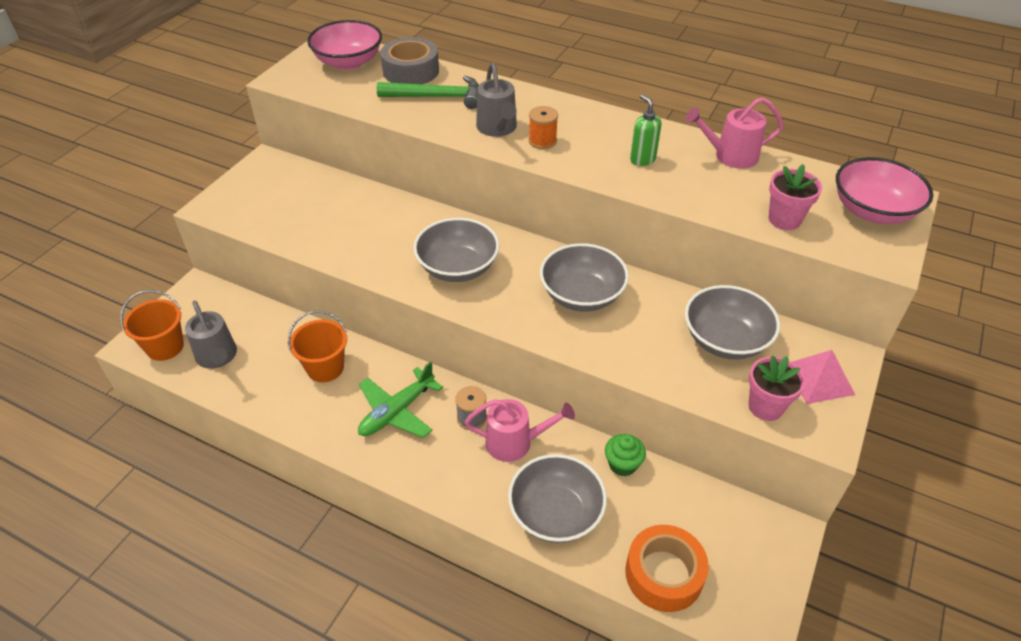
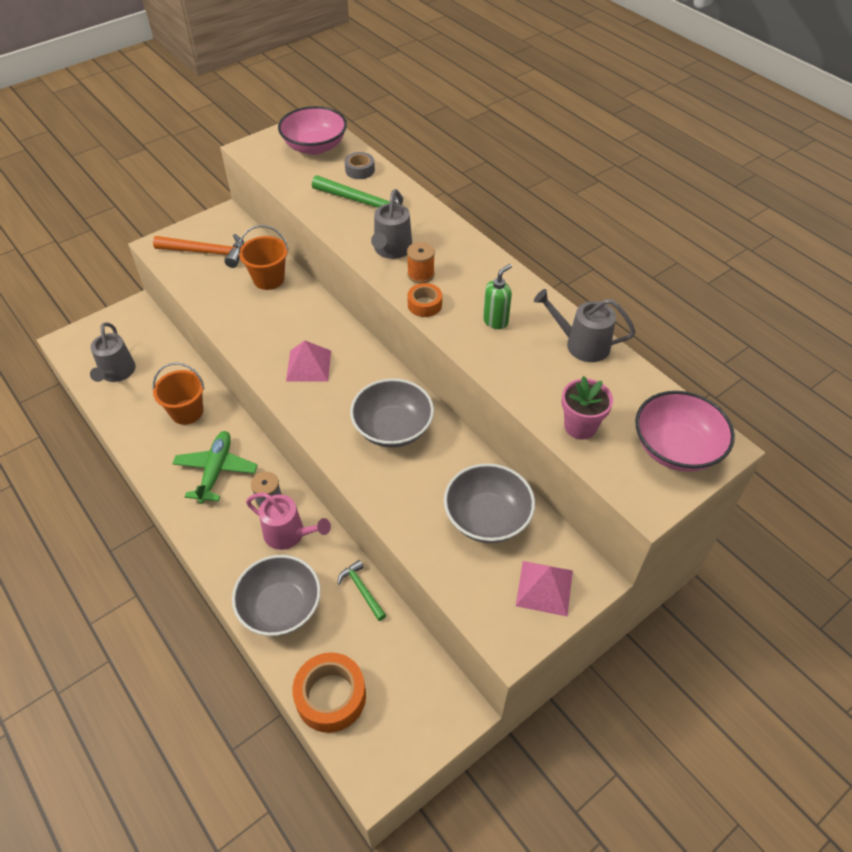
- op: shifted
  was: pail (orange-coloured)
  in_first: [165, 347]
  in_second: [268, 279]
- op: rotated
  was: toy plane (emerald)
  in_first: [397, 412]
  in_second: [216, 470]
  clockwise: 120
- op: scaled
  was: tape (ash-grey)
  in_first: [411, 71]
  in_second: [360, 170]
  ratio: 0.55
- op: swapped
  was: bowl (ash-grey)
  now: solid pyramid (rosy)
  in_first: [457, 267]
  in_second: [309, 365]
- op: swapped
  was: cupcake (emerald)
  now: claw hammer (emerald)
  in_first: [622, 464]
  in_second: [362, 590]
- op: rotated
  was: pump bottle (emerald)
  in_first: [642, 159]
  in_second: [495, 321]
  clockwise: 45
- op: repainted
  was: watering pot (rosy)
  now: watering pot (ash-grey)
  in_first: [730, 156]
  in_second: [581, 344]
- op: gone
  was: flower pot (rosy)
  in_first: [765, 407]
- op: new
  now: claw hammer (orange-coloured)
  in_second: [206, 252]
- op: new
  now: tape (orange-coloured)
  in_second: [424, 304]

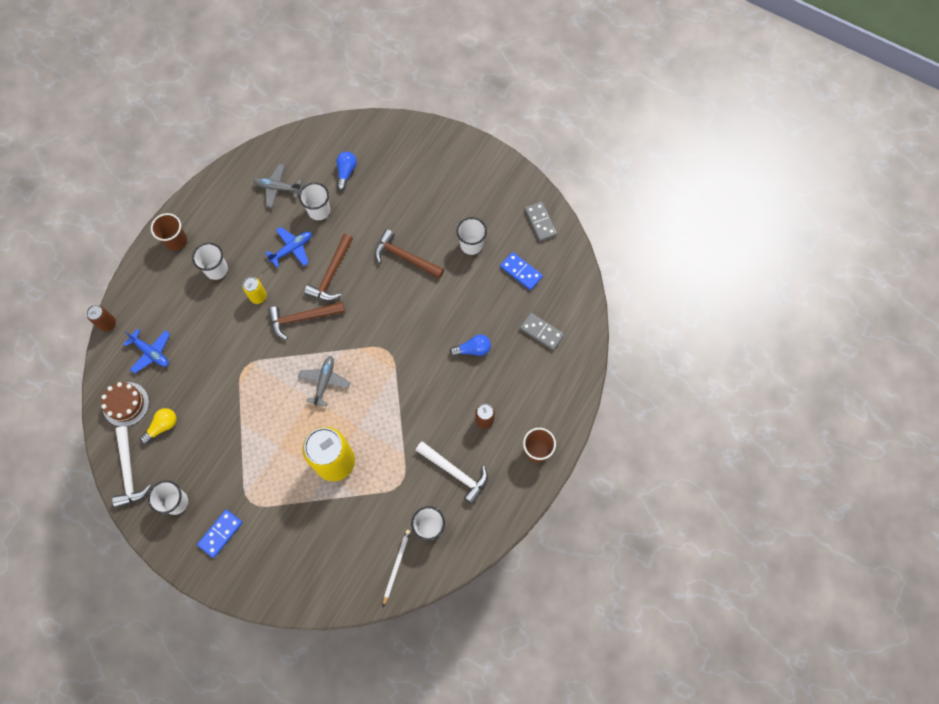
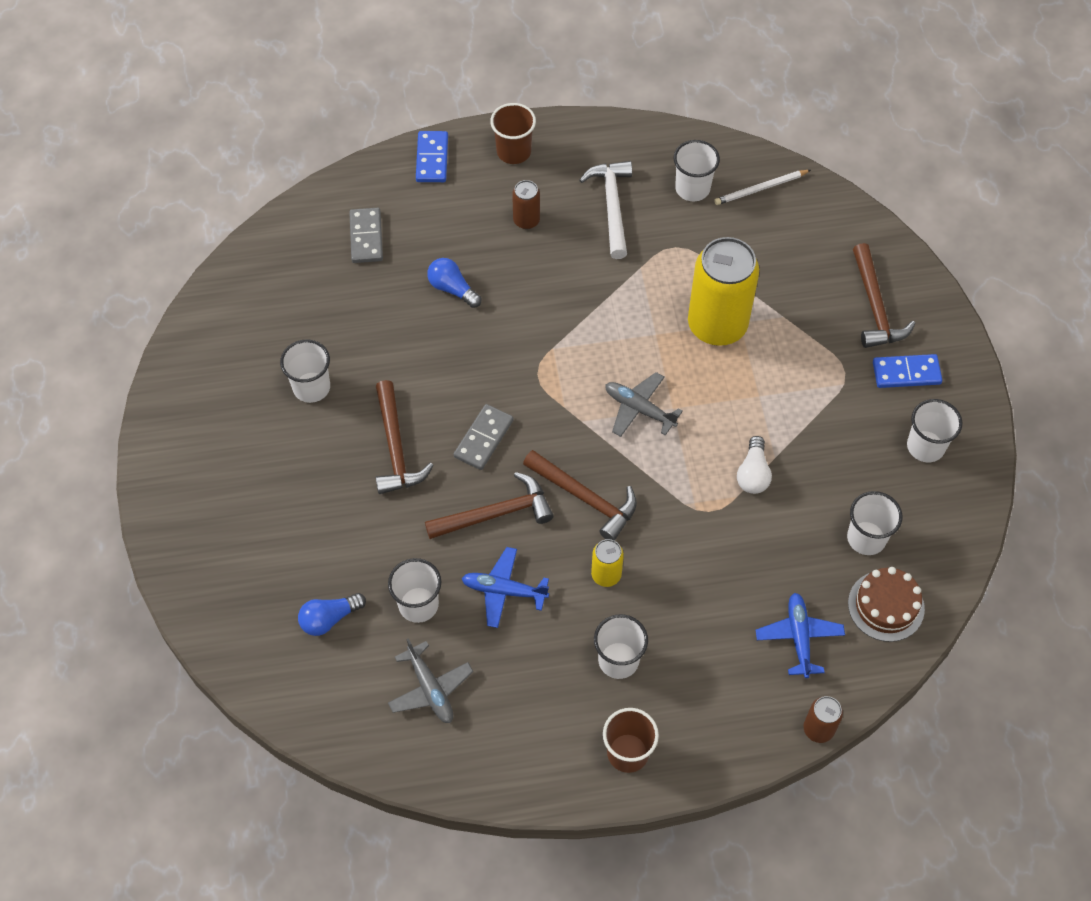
- op: gone
  was: claw hammer (snow-white)
  in_first: [129, 472]
- op: swapped
  was: light bulb (yellow)
  now: tumbler (snow-white)
  in_first: [162, 426]
  in_second: [866, 538]
- op: rotated
  was: toy plane (ash-grey)
  in_first: [324, 382]
  in_second: [639, 409]
  clockwise: 60
- op: shifted
  was: domino piece (royal blue)
  in_first: [521, 272]
  in_second: [432, 159]
- op: shifted
  was: domino piece (ash-grey)
  in_first: [540, 222]
  in_second: [483, 438]
- op: new
  now: light bulb (snow-white)
  in_second: [753, 474]
- op: new
  now: claw hammer (brown)
  in_second: [875, 307]

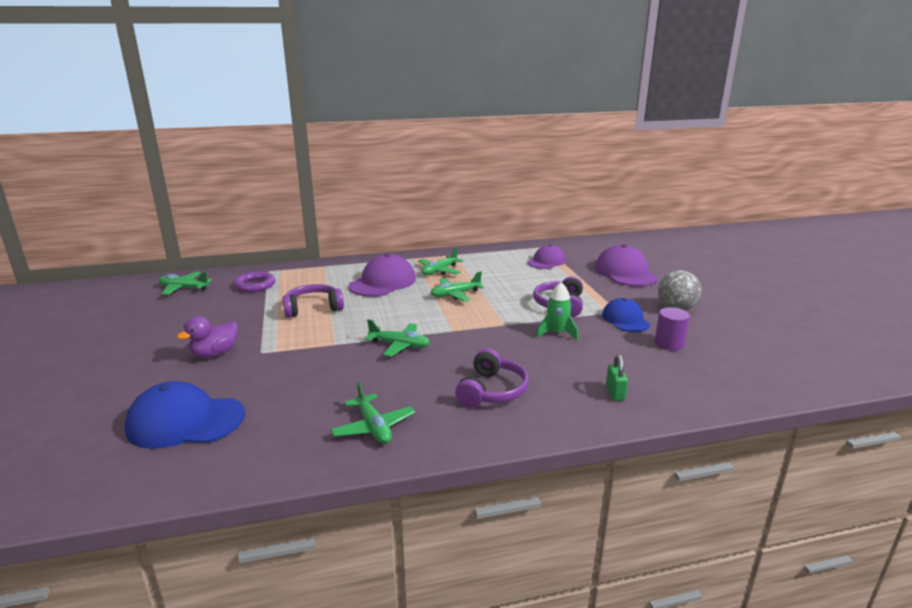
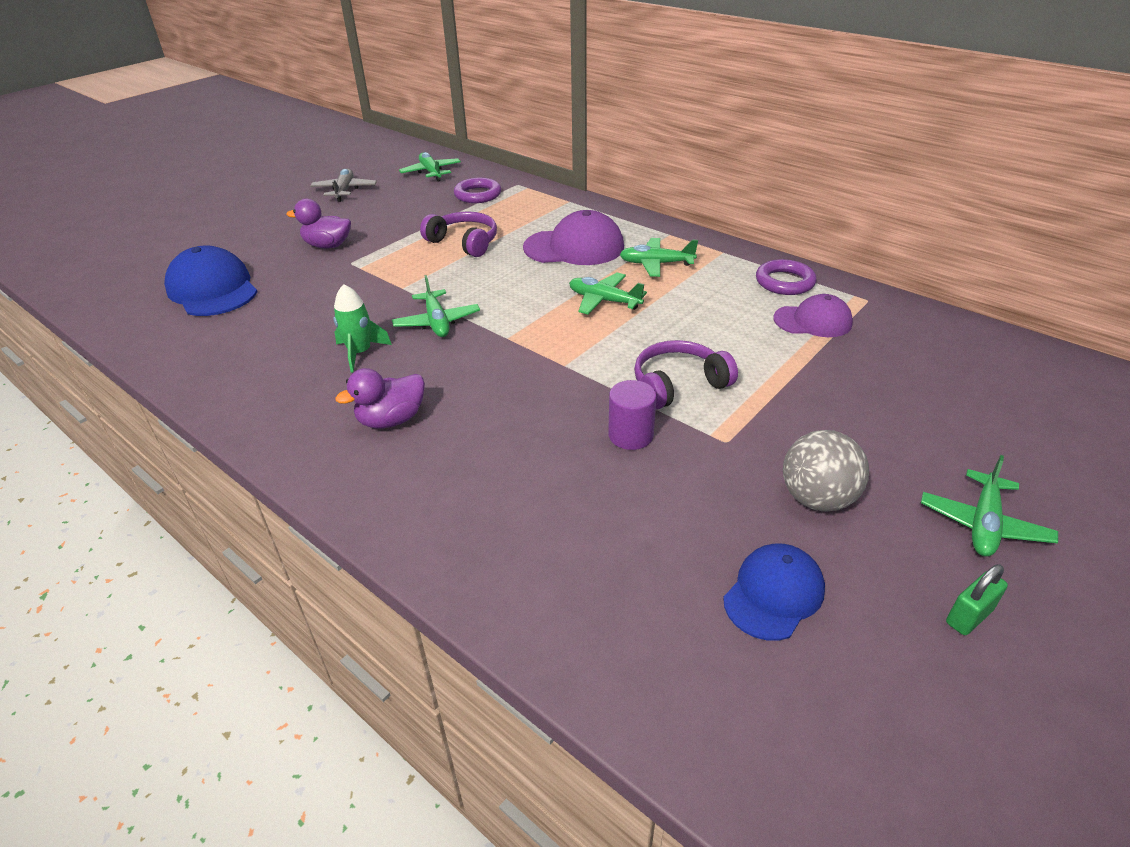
- op: shifted
  was: toy plane (emerald)
  in_first: [373, 427]
  in_second: [983, 523]
- op: swapped
  was: over-ear headphones (royal purple)
  now: toy duck (royal purple)
  in_first: [492, 391]
  in_second: [391, 420]
- op: shifted
  was: toy rocket (emerald)
  in_first: [557, 333]
  in_second: [360, 353]
- op: gone
  was: baseball cap (royal purple)
  in_first: [625, 272]
- op: shifted
  was: baseball cap (royal blue)
  in_first: [625, 319]
  in_second: [773, 594]
- op: shifted
  was: small lock (emerald)
  in_first: [615, 393]
  in_second: [969, 616]
- op: shifted
  was: solid cylinder (royal purple)
  in_first: [669, 343]
  in_second: [630, 435]
- op: new
  now: toy plane (ash-grey)
  in_second: [344, 191]
- op: new
  now: hoop (royal purple)
  in_second: [784, 282]

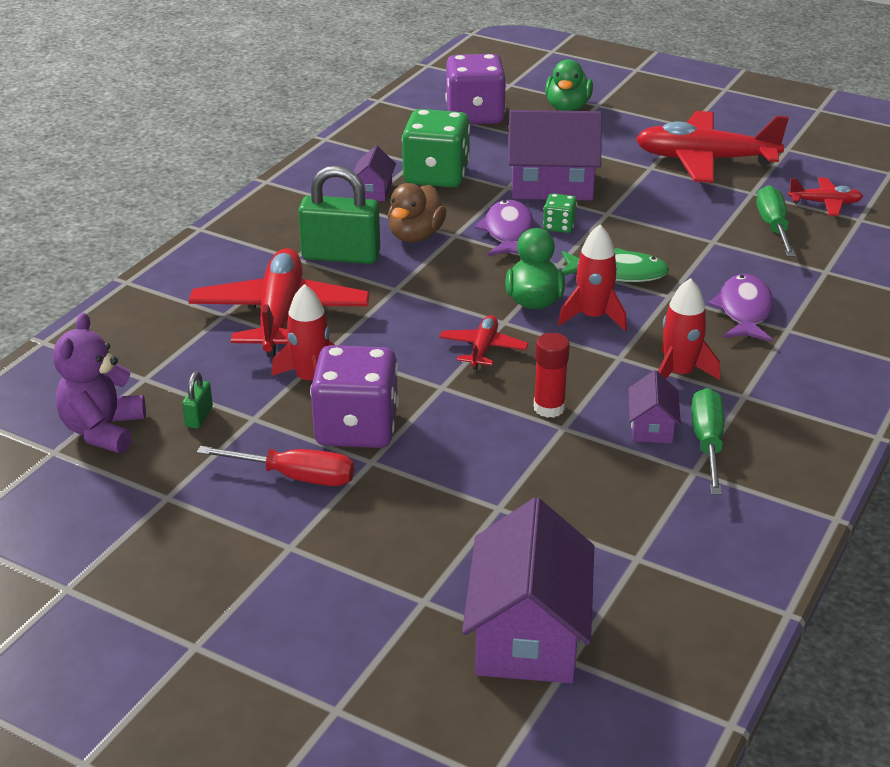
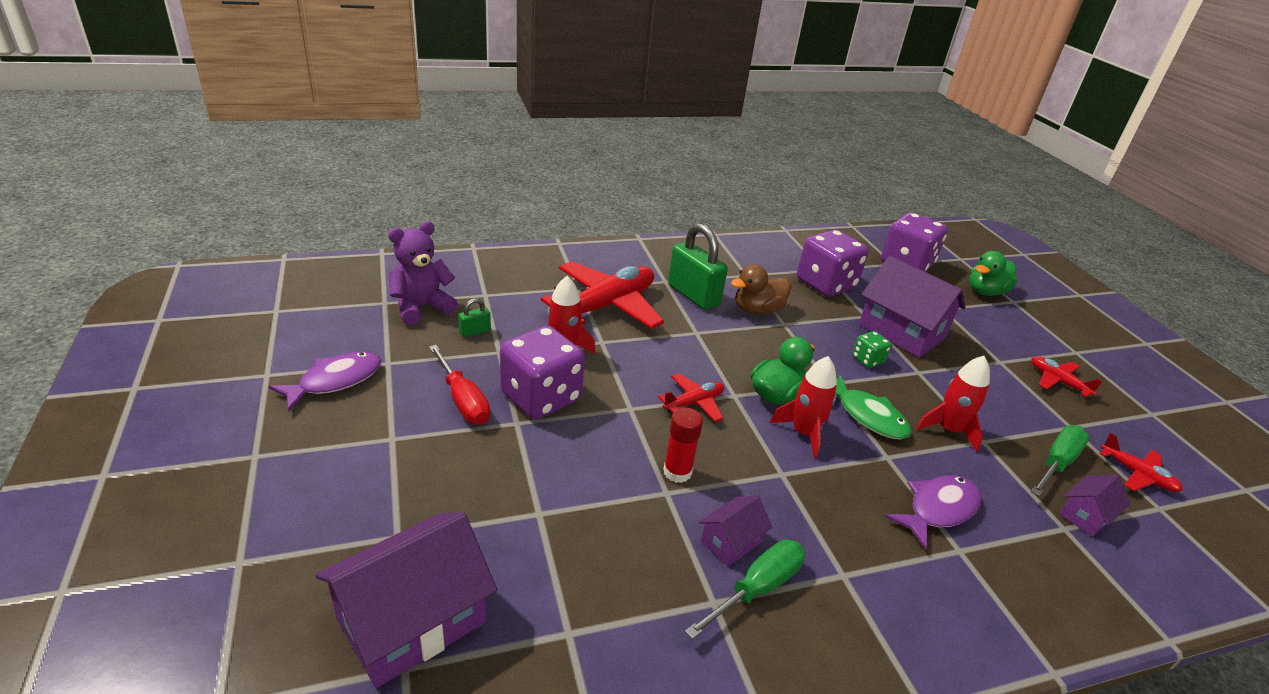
- op: shifted
  was: cottage (royal purple)
  in_first: [373, 191]
  in_second: [1085, 516]
- op: repainted
  was: dice (emerald)
  now: dice (royal purple)
  in_first: [436, 176]
  in_second: [825, 284]
- op: shifted
  was: fish figure (royal purple)
  in_first: [508, 232]
  in_second: [335, 381]
- op: scaled
  was: toy plane (red)
  in_first: [705, 160]
  in_second: [1058, 381]
  ratio: 0.48
- op: shifted
  was: toy rocket (red)
  in_first: [679, 373]
  in_second: [949, 430]

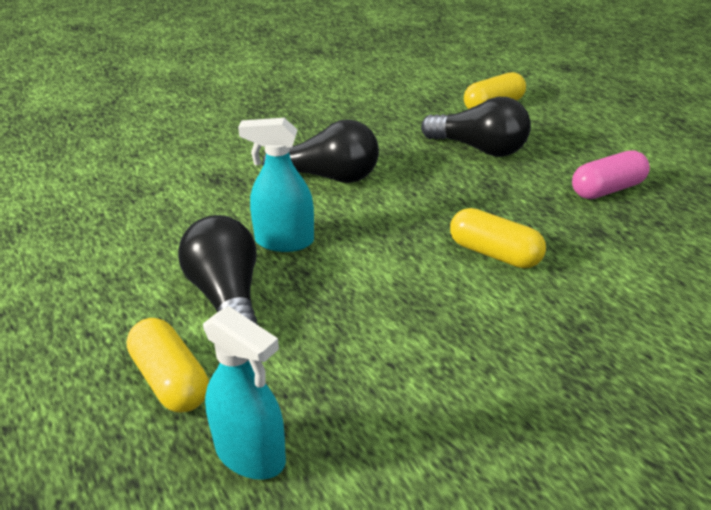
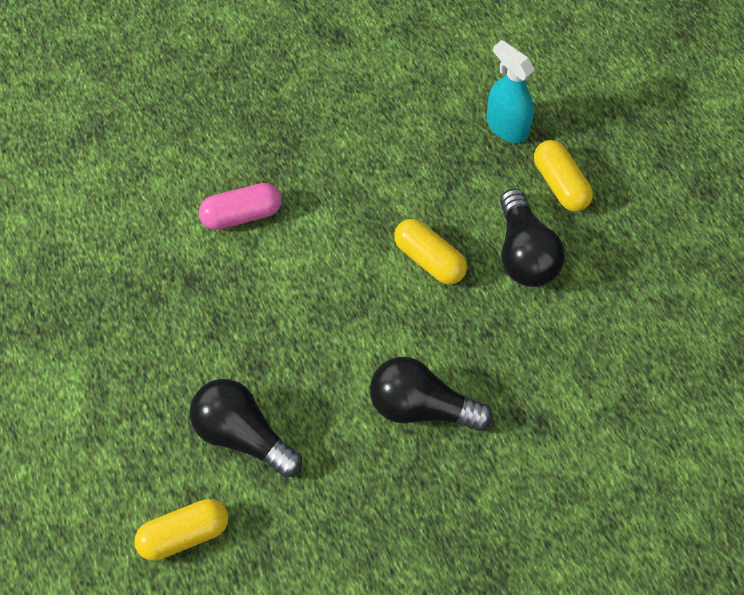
- op: gone
  was: spray bottle (teal)
  in_first: [284, 241]
- op: shifted
  was: pill (yellow)
  in_first: [494, 253]
  in_second: [429, 259]
- op: shifted
  was: pill (rosy)
  in_first: [606, 189]
  in_second: [242, 215]

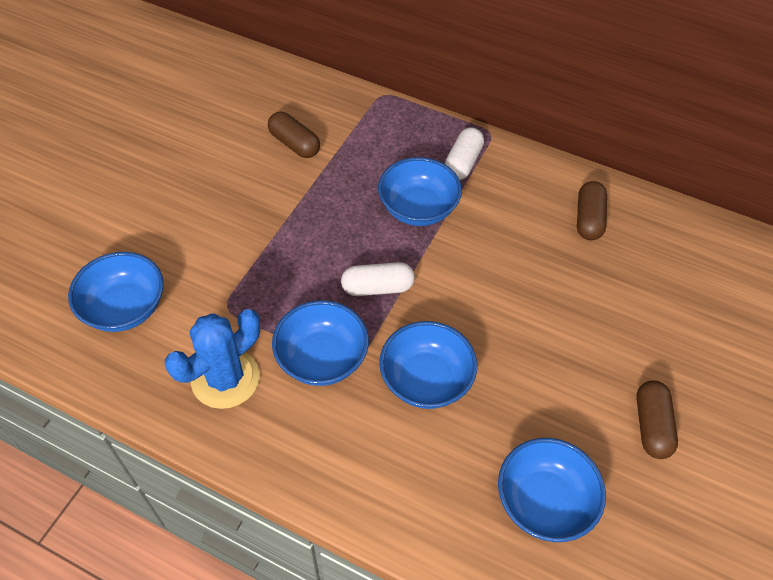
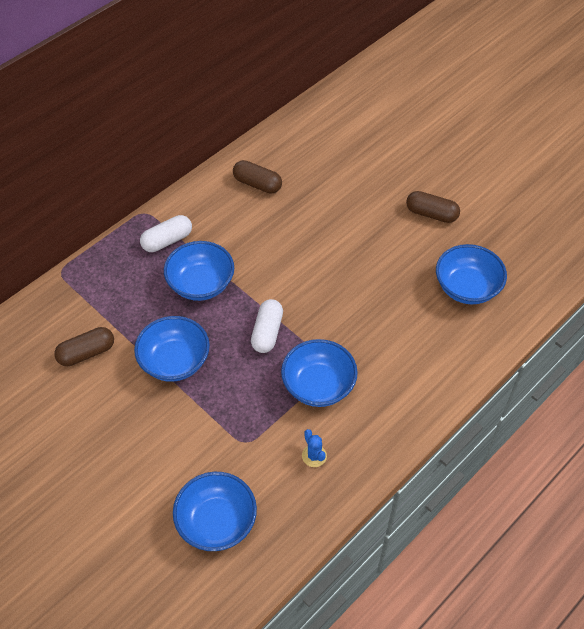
- op: scaled
  was: saguaro cactus (royal blue)
  in_first: [225, 378]
  in_second: [314, 456]
  ratio: 0.45
- op: shifted
  was: bowl (royal blue)
  in_first: [426, 380]
  in_second: [175, 361]
- op: rotated
  was: pill (snow-white)
  in_first: [462, 163]
  in_second: [167, 240]
  clockwise: -75

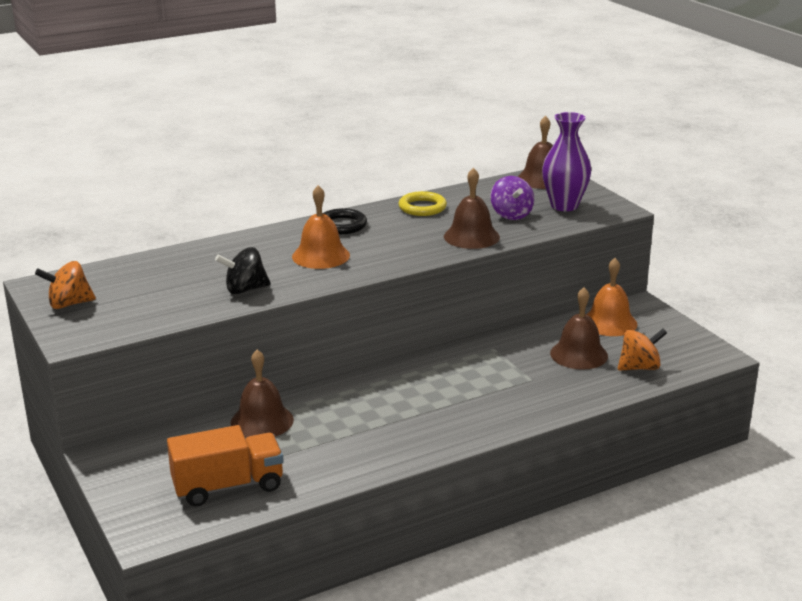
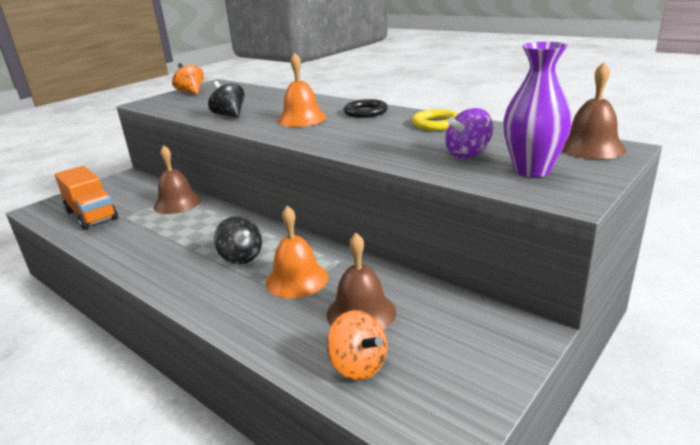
- op: gone
  was: bell (brown)
  in_first: [471, 236]
- op: shifted
  was: bell (orange-coloured)
  in_first: [609, 322]
  in_second: [297, 279]
- op: new
  now: toy top (black)
  in_second: [241, 257]

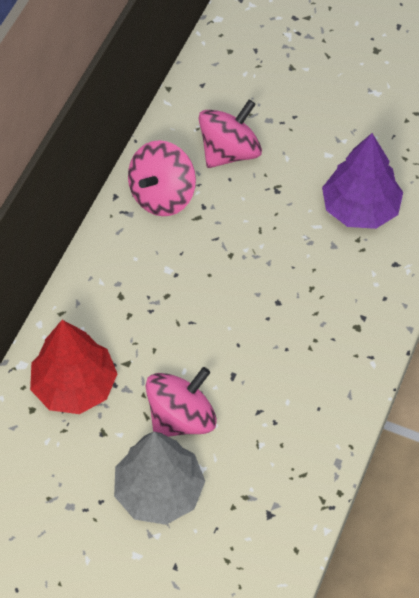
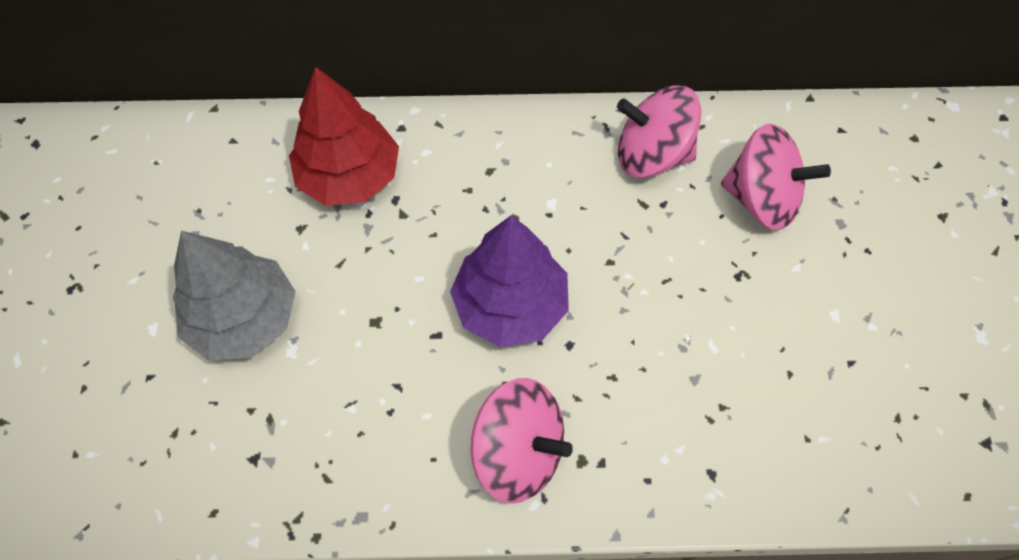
- op: shifted
  was: toy top (rosy)
  in_first: [181, 418]
  in_second: [518, 452]
- op: shifted
  was: tree (royal purple)
  in_first: [360, 208]
  in_second: [510, 305]

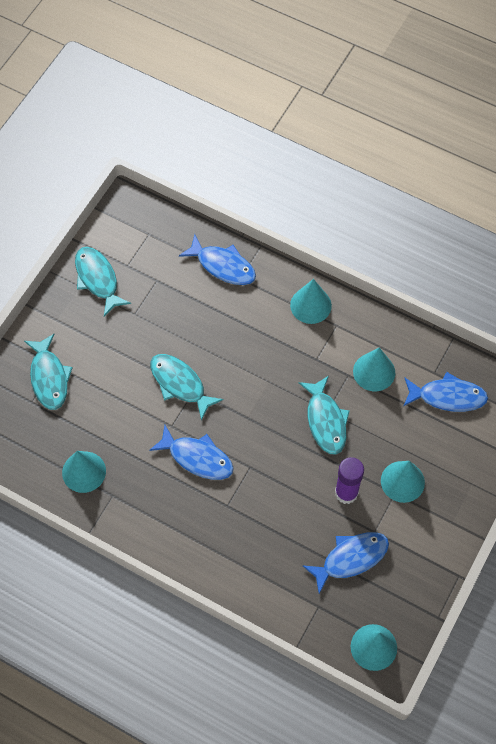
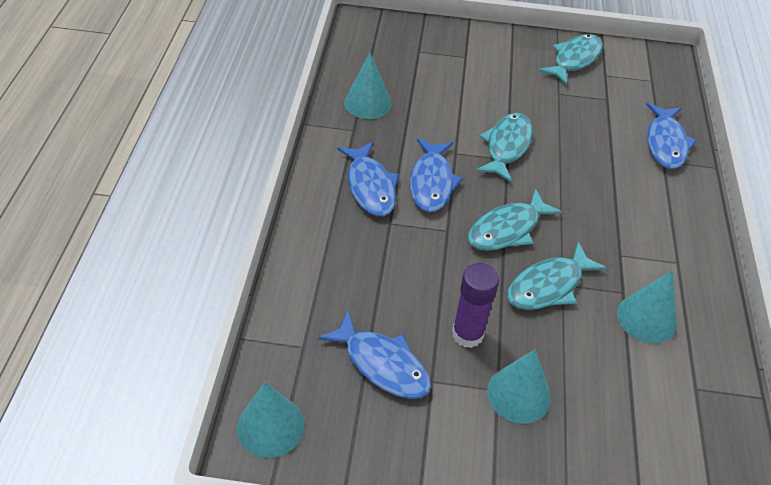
- op: shifted
  was: fish figure (teal)
  in_first: [49, 377]
  in_second: [507, 229]
- op: gone
  was: solid cone (teal)
  in_first: [310, 305]
- op: shifted
  was: fish figure (royal blue)
  in_first: [447, 397]
  in_second: [370, 186]

